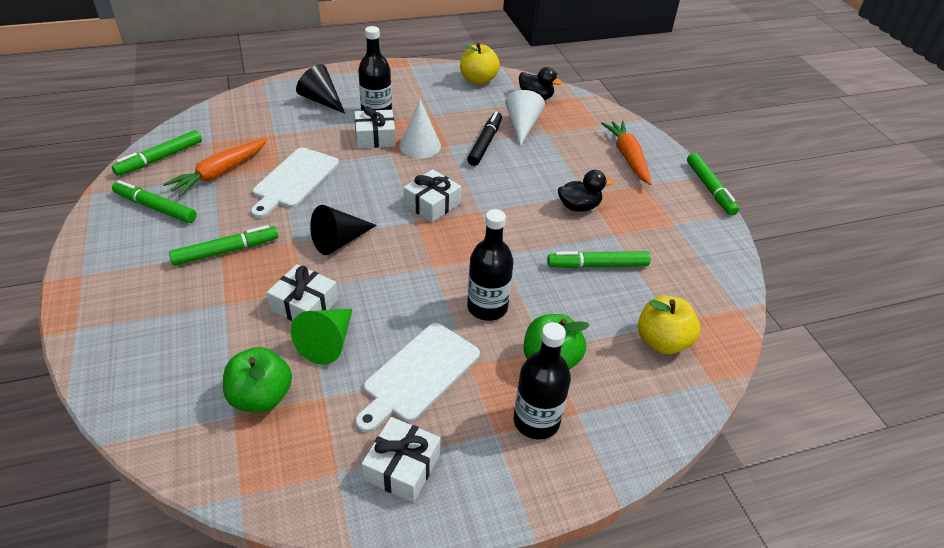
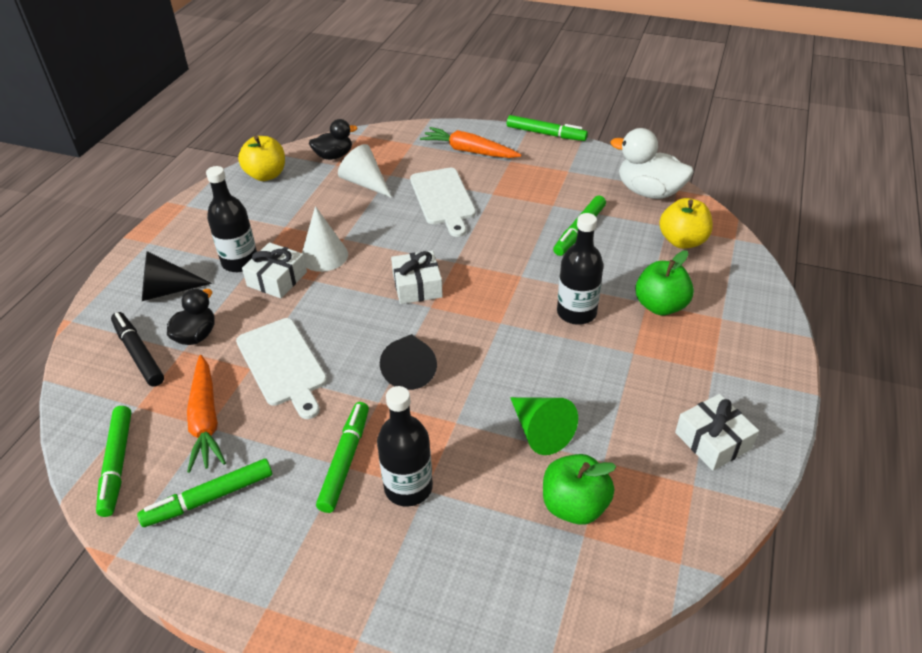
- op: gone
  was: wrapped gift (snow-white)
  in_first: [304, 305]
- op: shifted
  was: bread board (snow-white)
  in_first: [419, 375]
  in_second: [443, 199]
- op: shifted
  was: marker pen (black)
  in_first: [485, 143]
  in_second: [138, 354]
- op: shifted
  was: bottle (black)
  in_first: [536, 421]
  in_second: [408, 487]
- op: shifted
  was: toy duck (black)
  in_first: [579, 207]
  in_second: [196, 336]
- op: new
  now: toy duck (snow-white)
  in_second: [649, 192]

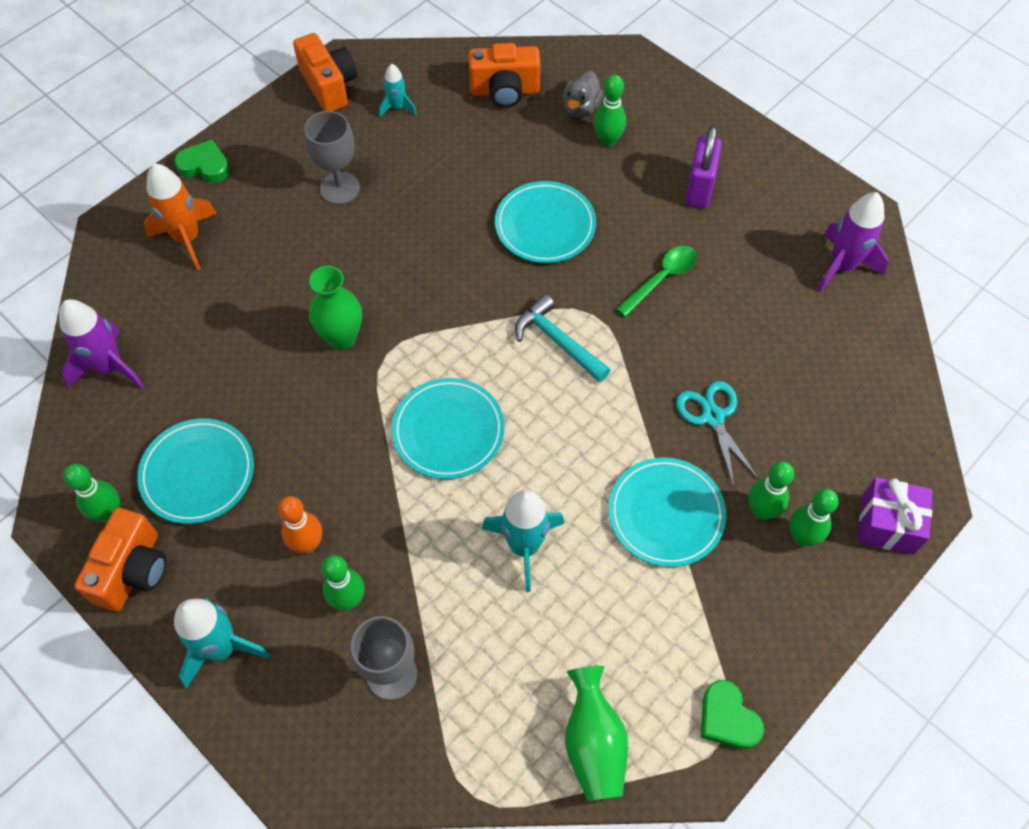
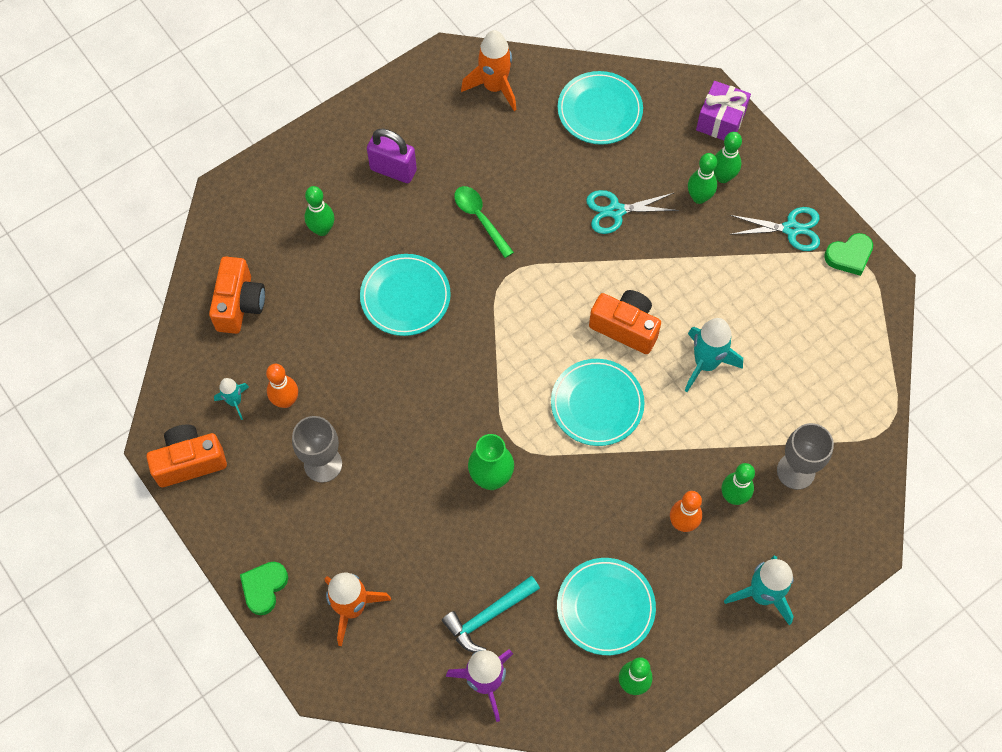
- op: shifted
  was: compact camera (orange-coloured)
  in_first: [133, 570]
  in_second: [625, 327]
- op: shifted
  was: claw hammer (teal)
  in_first: [557, 341]
  in_second: [488, 616]
- op: gone
  was: toy duck (ash-grey)
  in_first: [581, 108]
- op: gone
  was: tall vase (emerald)
  in_first: [593, 743]
- op: shifted
  was: flat dish (teal)
  in_first: [666, 514]
  in_second: [599, 110]
- op: repainted
  was: toy rocket (royal purple)
  now: toy rocket (orange-coloured)
  in_first: [842, 266]
  in_second: [494, 87]
- op: new
  now: tenpin (orange-coloured)
  in_second: [286, 401]
- op: new
  now: scissors (teal)
  in_second: [791, 229]

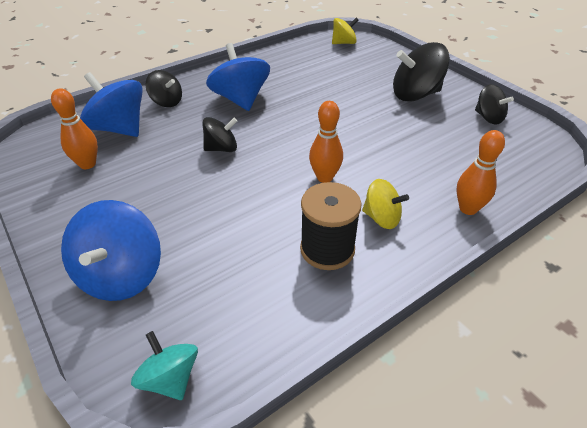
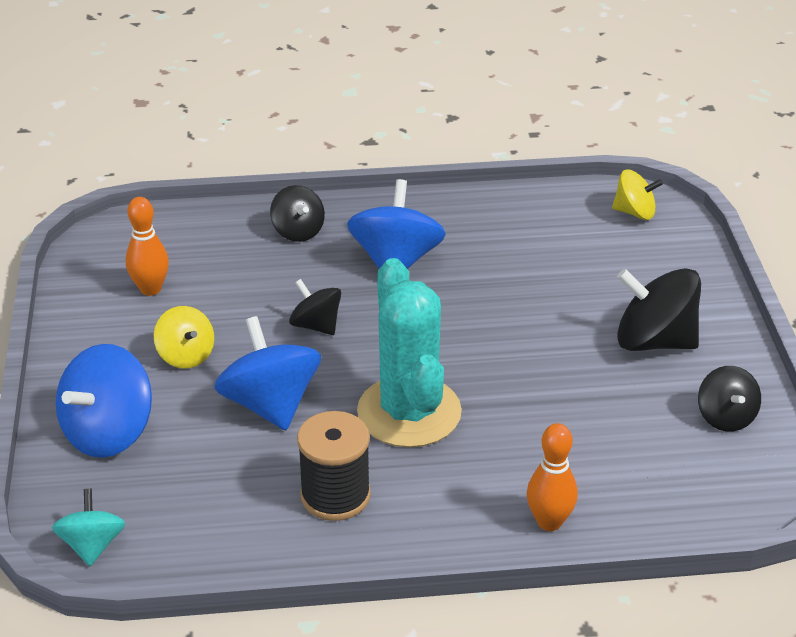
- op: shifted
  was: toy top (royal blue)
  in_first: [119, 128]
  in_second: [270, 404]
- op: rotated
  was: toy top (black)
  in_first: [221, 148]
  in_second: [316, 325]
  clockwise: -150
- op: swapped
  was: tenpin (orange-coloured)
  now: saguaro cactus (teal)
  in_first: [324, 177]
  in_second: [409, 412]
- op: shifted
  was: toy top (yellow)
  in_first: [381, 218]
  in_second: [186, 355]

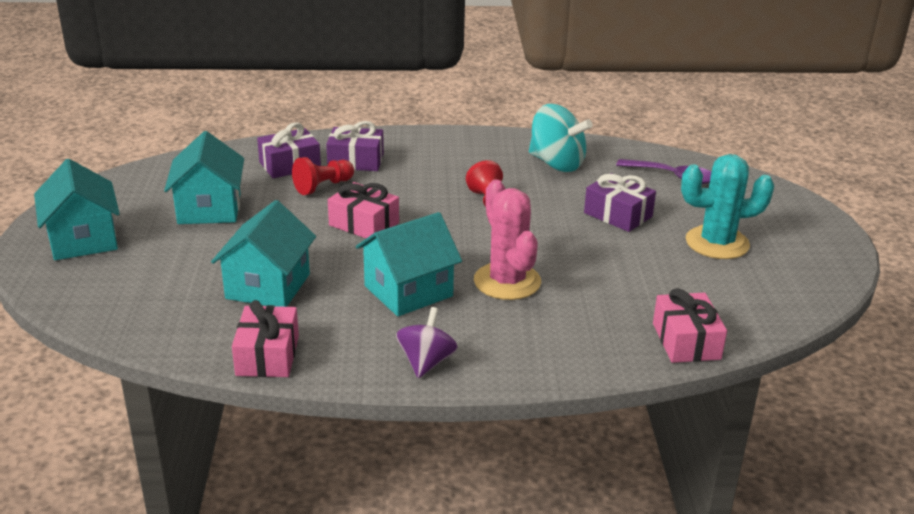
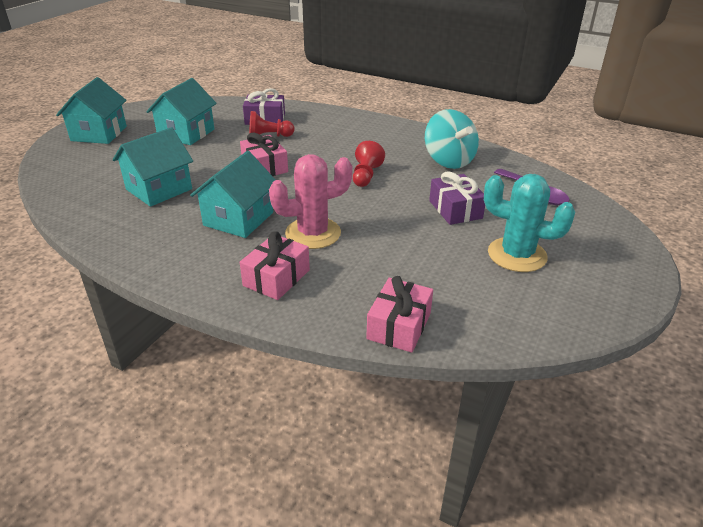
- op: shifted
  was: wrapped gift (rosy)
  in_first: [267, 355]
  in_second: [276, 278]
- op: gone
  was: wrapped gift (royal purple)
  in_first: [356, 161]
- op: rotated
  was: cottage (teal)
  in_first: [408, 291]
  in_second: [238, 219]
  clockwise: -60
- op: gone
  was: toy top (royal purple)
  in_first: [426, 362]
- op: rotated
  was: saguaro cactus (rosy)
  in_first: [507, 281]
  in_second: [313, 233]
  clockwise: 60

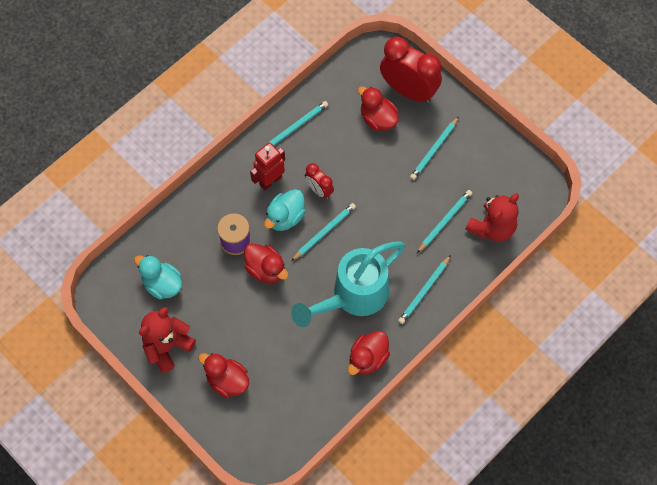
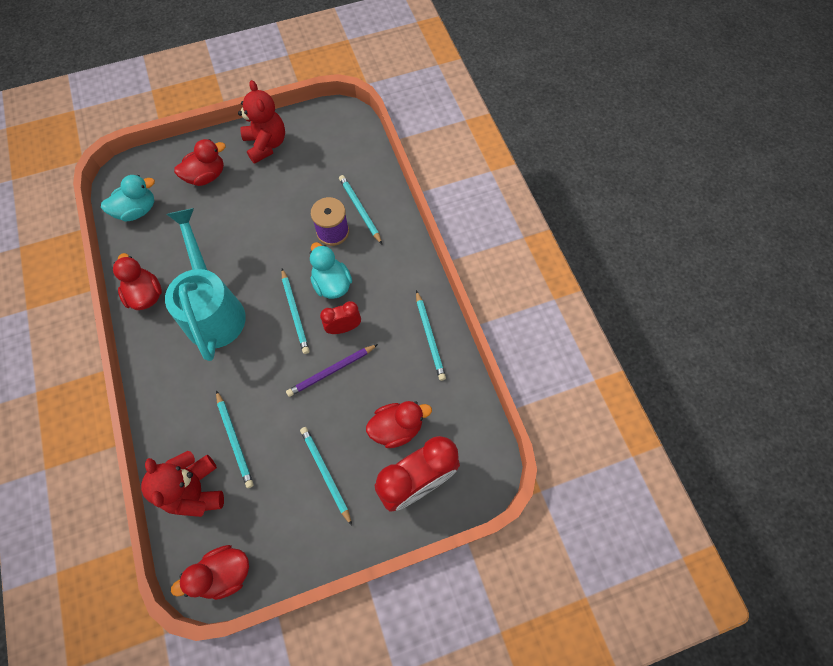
- op: shifted
  was: toy duck (teal)
  in_first: [162, 284]
  in_second: [137, 210]
- op: shifted
  was: toy duck (red)
  in_first: [266, 269]
  in_second: [224, 573]
- op: gone
  was: robot (red)
  in_first: [270, 180]
- op: shifted
  was: lead pencil (teal)
  in_first: [424, 291]
  in_second: [360, 210]
- op: new
  now: lead pencil (royal purple)
  in_second: [331, 371]

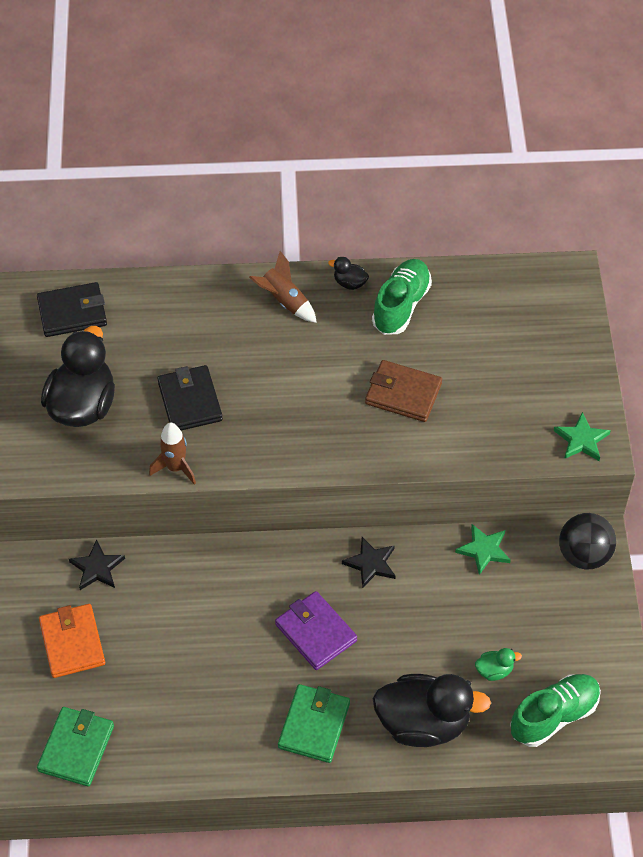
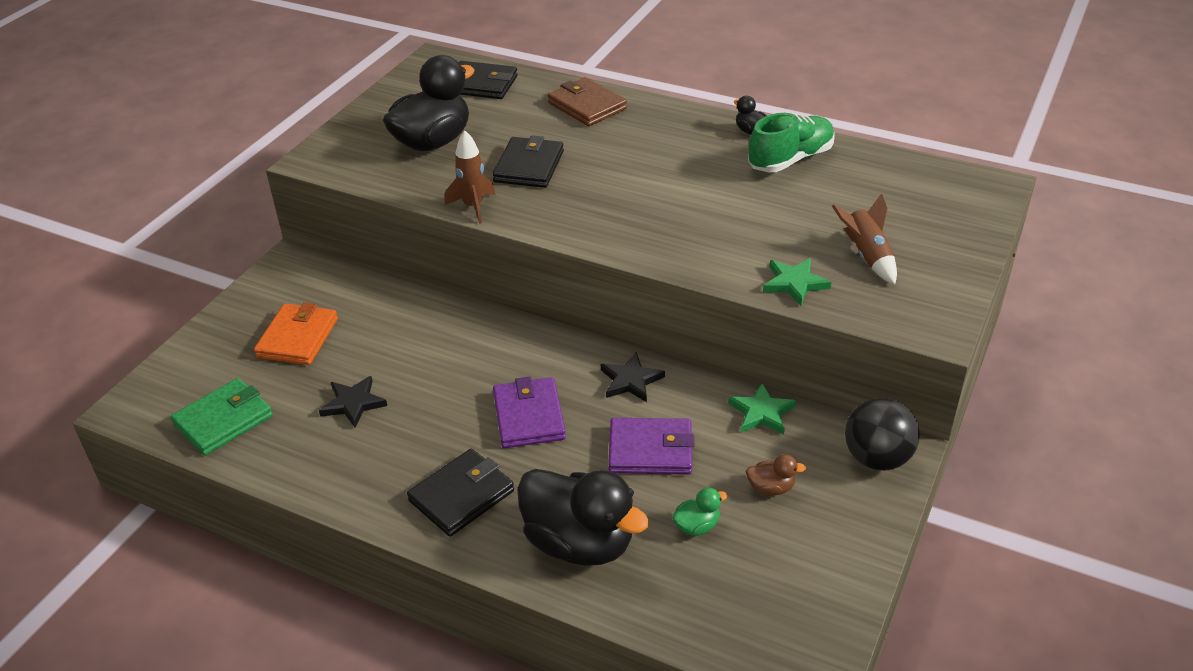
- op: shifted
  was: five-pointed star (black)
  in_first: [97, 568]
  in_second: [353, 403]
- op: shifted
  was: toy rocket (brown)
  in_first: [284, 301]
  in_second: [867, 256]
- op: repainted
  was: card wallet (emerald)
  now: card wallet (black)
  in_first: [314, 725]
  in_second: [461, 496]
- op: shifted
  was: card wallet (brown)
  in_first: [403, 393]
  in_second: [587, 106]
- op: rotated
  was: toy duck (emerald)
  in_first: [494, 670]
  in_second: [696, 526]
  clockwise: -45
- op: gone
  was: shoe (emerald)
  in_first: [554, 716]
- op: shifted
  was: five-pointed star (emerald)
  in_first: [581, 440]
  in_second: [794, 283]
- op: new
  now: card wallet (royal purple)
  in_second: [650, 450]
- op: new
  now: toy duck (brown)
  in_second: [771, 488]

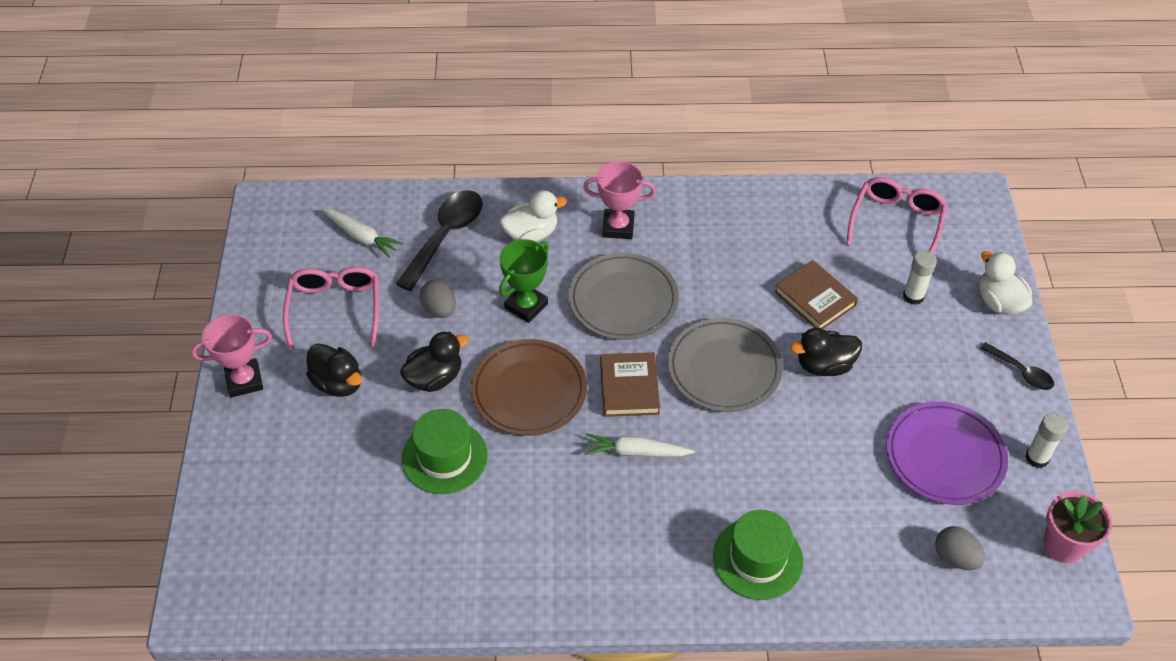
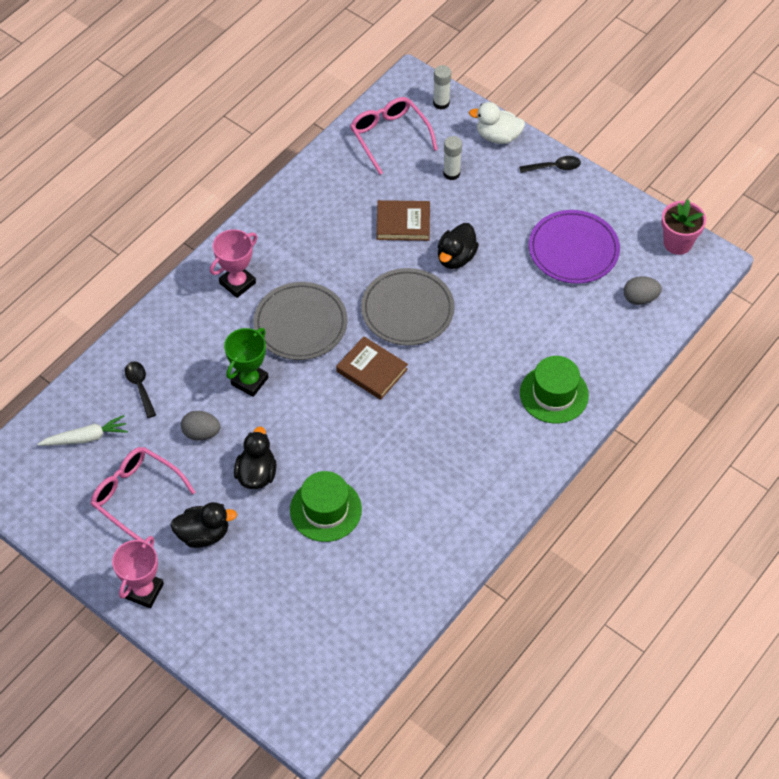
- op: scaled
  was: teaspoon (black)
  in_first: [446, 236]
  in_second: [140, 387]
  ratio: 0.55
- op: gone
  was: flat dish (brown)
  in_first: [529, 391]
- op: rotated
  was: award cup (emerald)
  in_first: [526, 306]
  in_second: [249, 381]
  clockwise: 45
- op: gone
  was: toy duck (snow-white)
  in_first: [531, 234]
- op: gone
  was: carrot (snow-white)
  in_first: [635, 452]
- op: shifted
  was: glue (snow-white)
  in_first: [1037, 458]
  in_second: [441, 103]

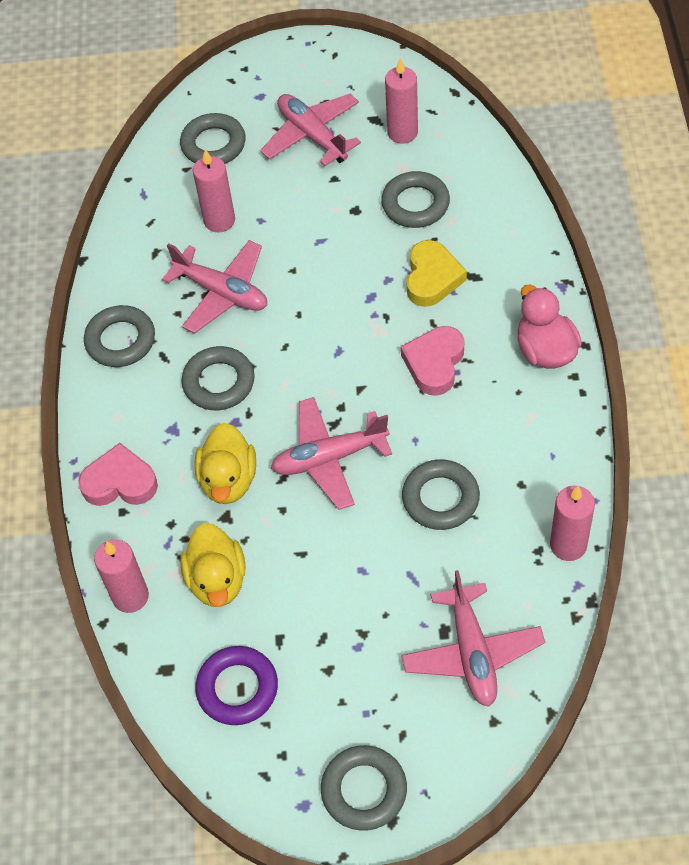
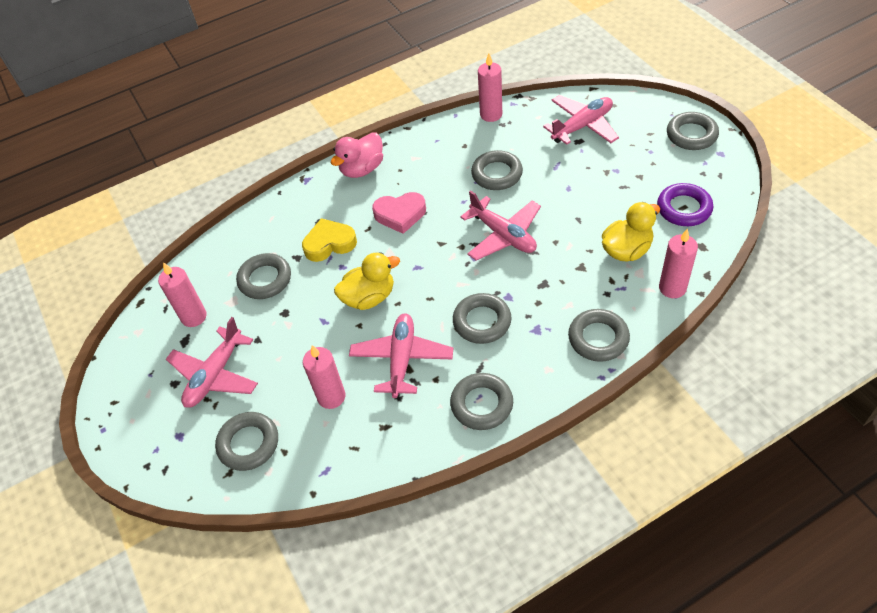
- op: swapped
  was: love heart (rosy)
  now: hoop (ash-grey)
  in_first: [120, 482]
  in_second: [598, 338]
- op: shifted
  was: toy duck (yellow)
  in_first: [228, 480]
  in_second: [369, 297]

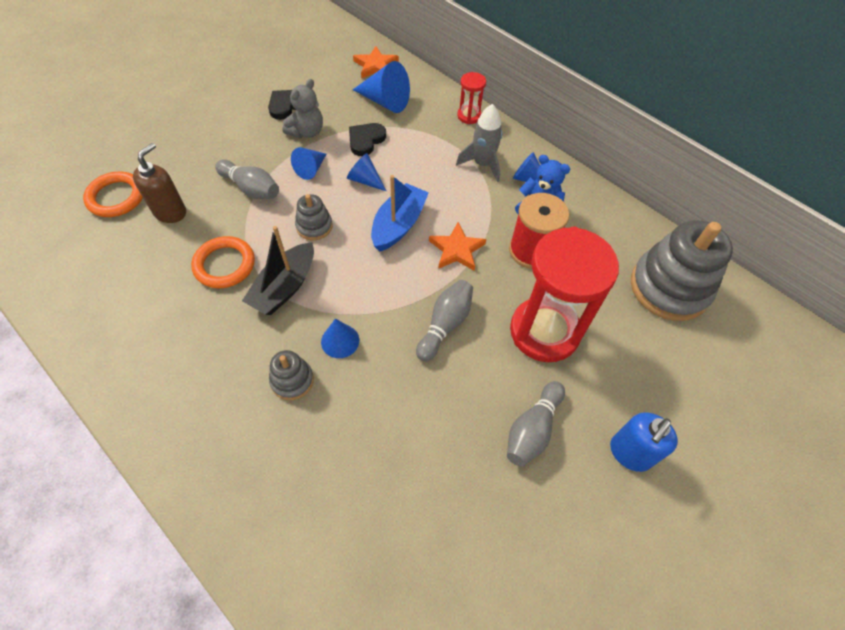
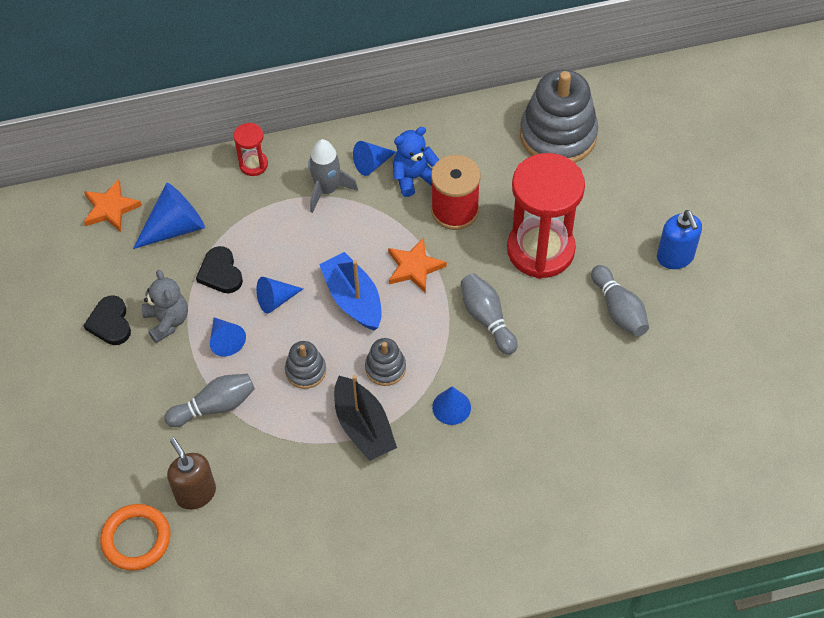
- op: gone
  was: hoop (orange-coloured)
  in_first: [224, 265]
- op: shifted
  was: stacking rings (ash-grey)
  in_first: [292, 380]
  in_second: [385, 368]

